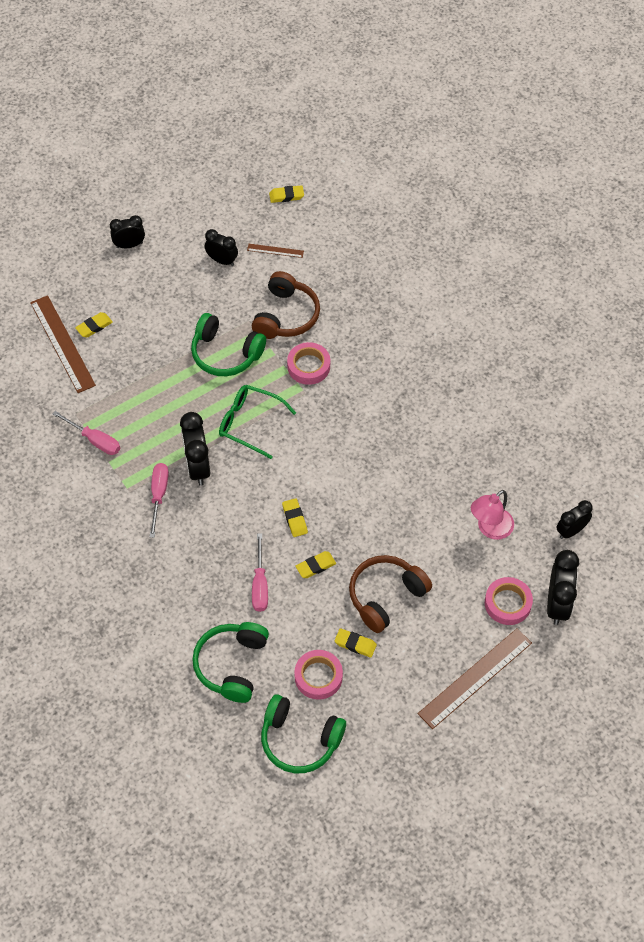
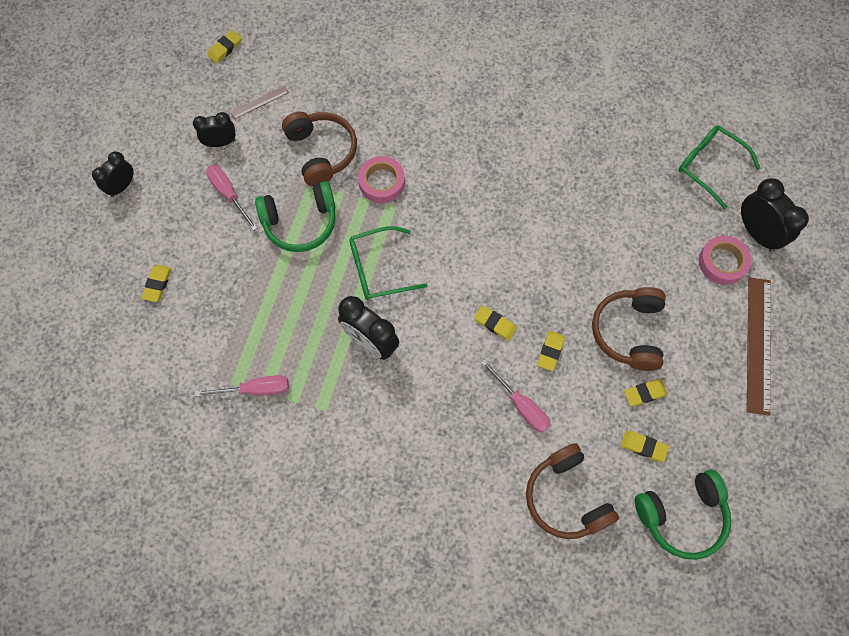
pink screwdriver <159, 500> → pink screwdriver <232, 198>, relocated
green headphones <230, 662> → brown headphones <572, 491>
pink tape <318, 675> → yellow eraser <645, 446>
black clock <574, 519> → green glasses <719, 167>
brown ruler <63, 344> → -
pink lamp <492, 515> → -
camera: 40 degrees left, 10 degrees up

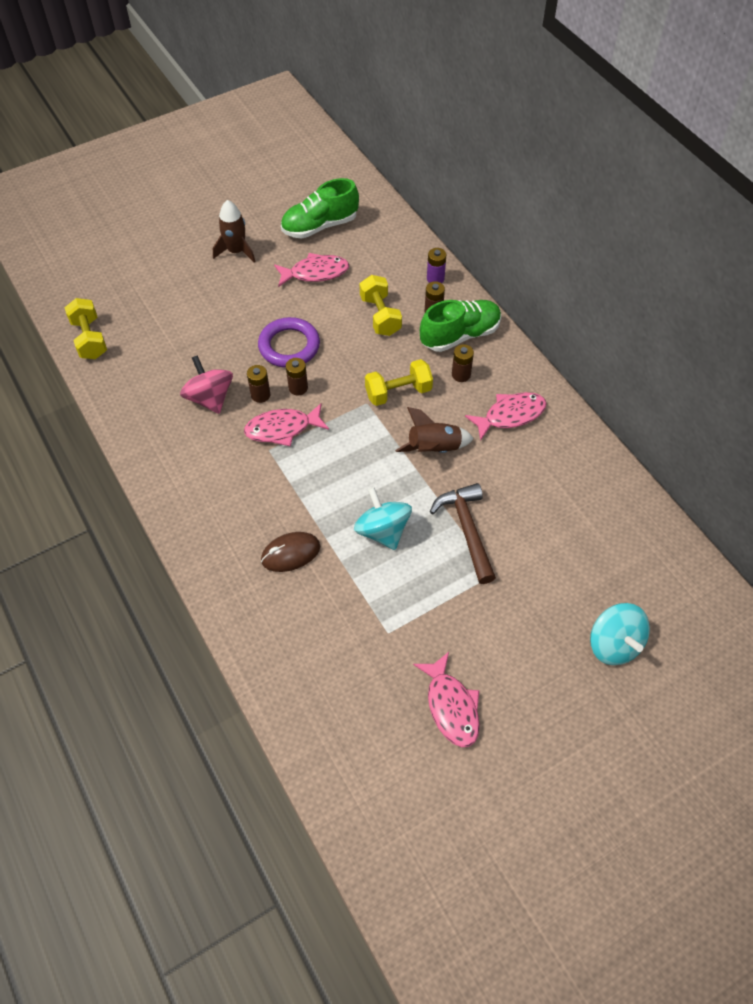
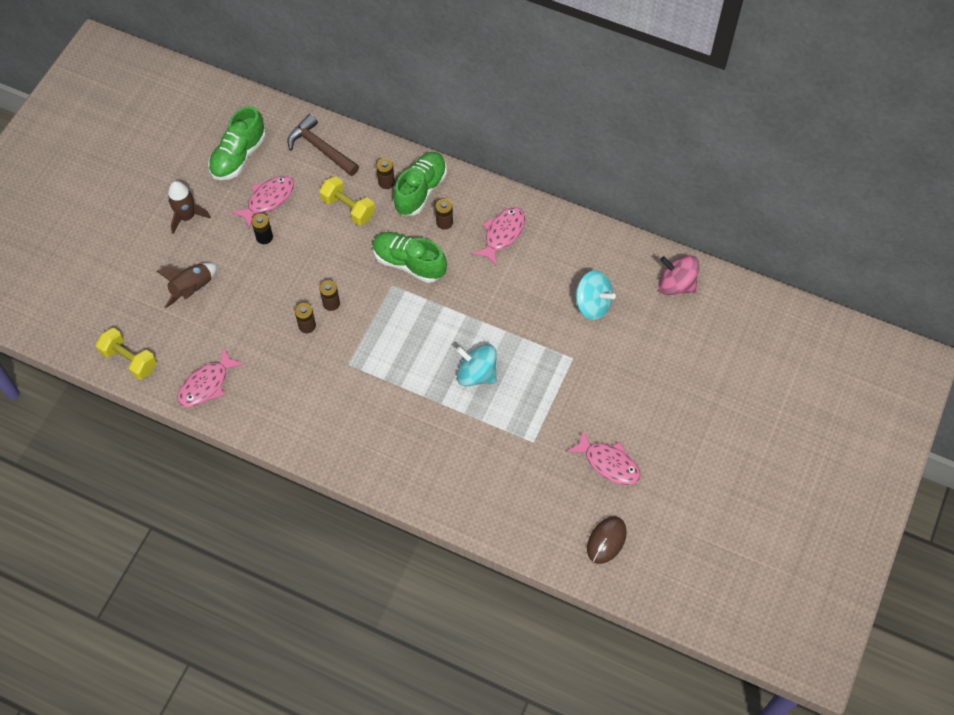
brown rocket <434, 430> → brown rocket <187, 285>, relocated
pink fish <286, 424> → pink fish <211, 377>, relocated
- → black battery <262, 229>
brown hammer <463, 533> → brown hammer <323, 145>, relocated
yellow dumbbell <399, 382> → green shoe <410, 257>
turquoise spinning top <620, 634> → turquoise spinning top <595, 295>, relocated
brown mouse <290, 552> → brown mouse <607, 540>, relocated
pink spinning top <206, 384> → pink spinning top <678, 275>, relocated
purple ring <289, 342> → -
purple battery <436, 265> → -
camera: 35 degrees left, 5 degrees up

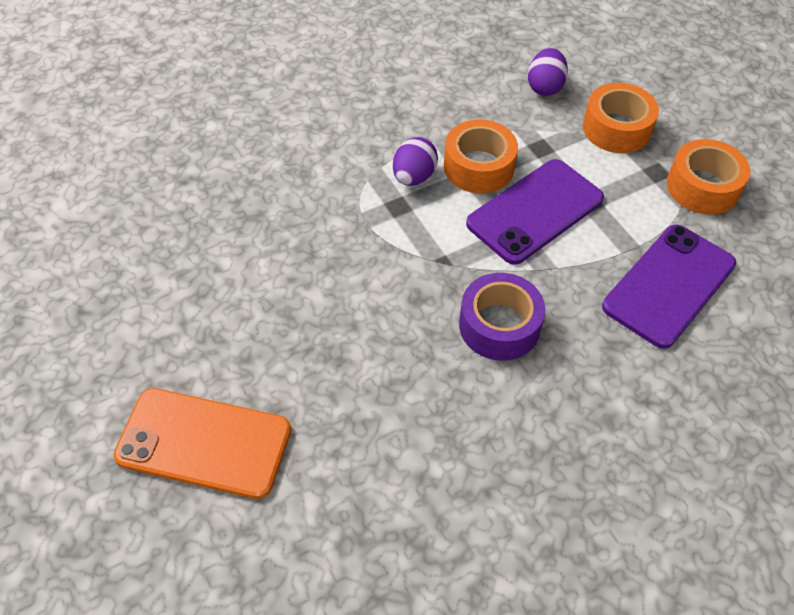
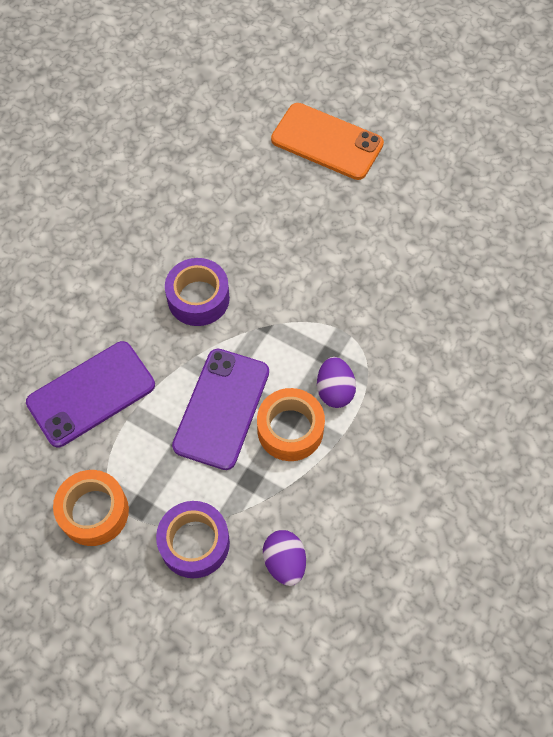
purple phone <669, 287> → purple phone <90, 394>, 45 degrees clockwise
orange tape <621, 118> → purple tape <193, 539>
orange phone <202, 443> → orange phone <327, 141>, 45 degrees clockwise
camera: 150 degrees right, 10 degrees up

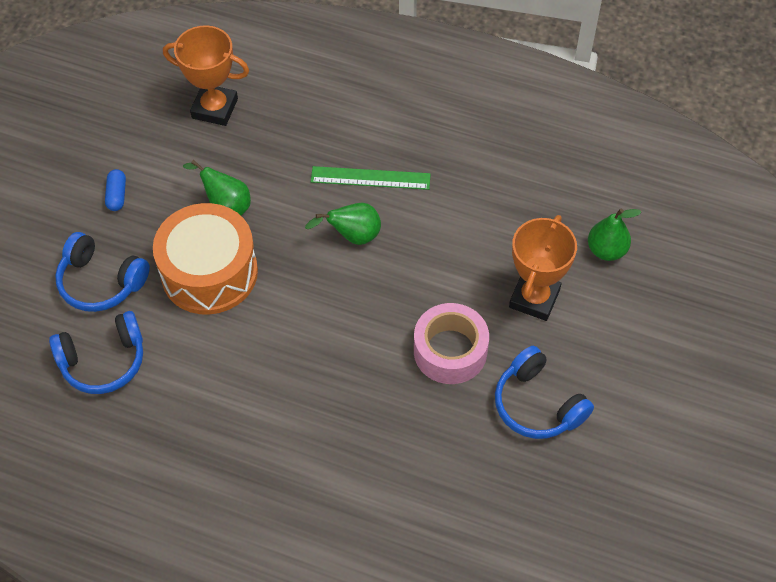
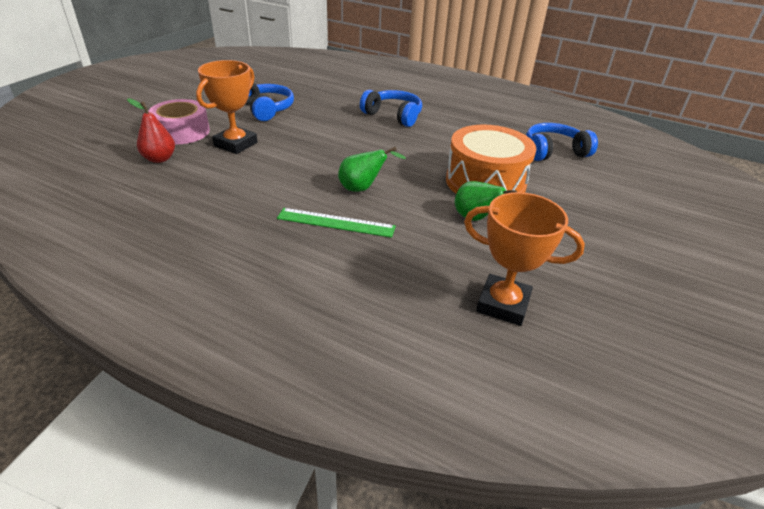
green pear <614, 235> → red pear <151, 130>
pink tape <451, 343> → pink tape <179, 121>, relocated
blue headphones <102, 272> → blue headphones <391, 108>, relocated
blue capsule <115, 190> → -
camera: 175 degrees left, 20 degrees down

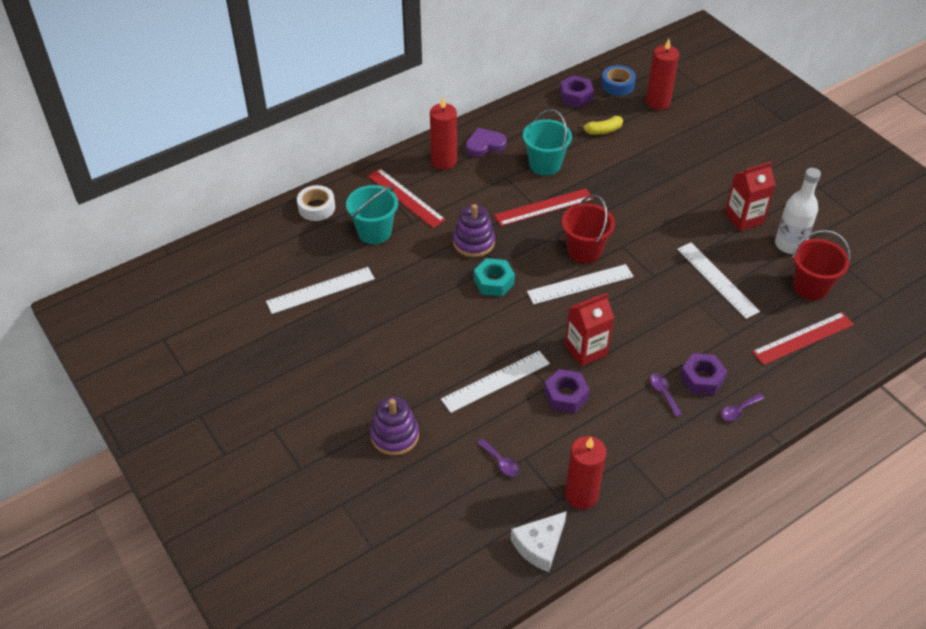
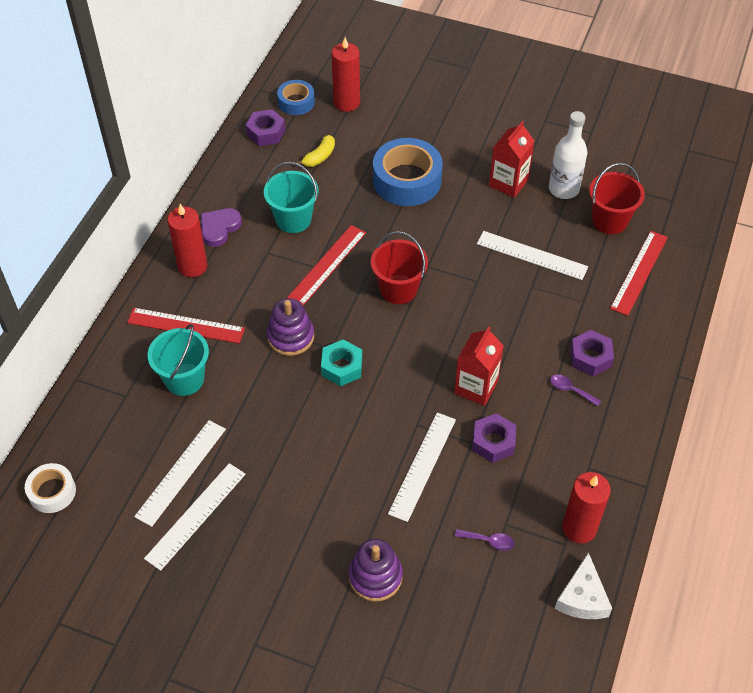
white tape <316, 203> → white tape <50, 488>, relocated
white ruler <580, 284> → white ruler <194, 517>, relocated
- → blue tape <408, 172>
purple spoon <742, 407> → -
camera: 35 degrees left, 5 degrees up

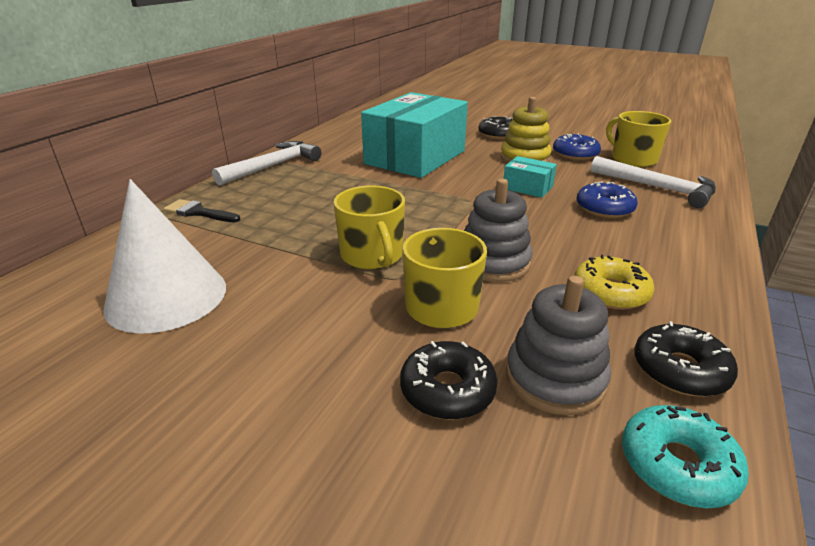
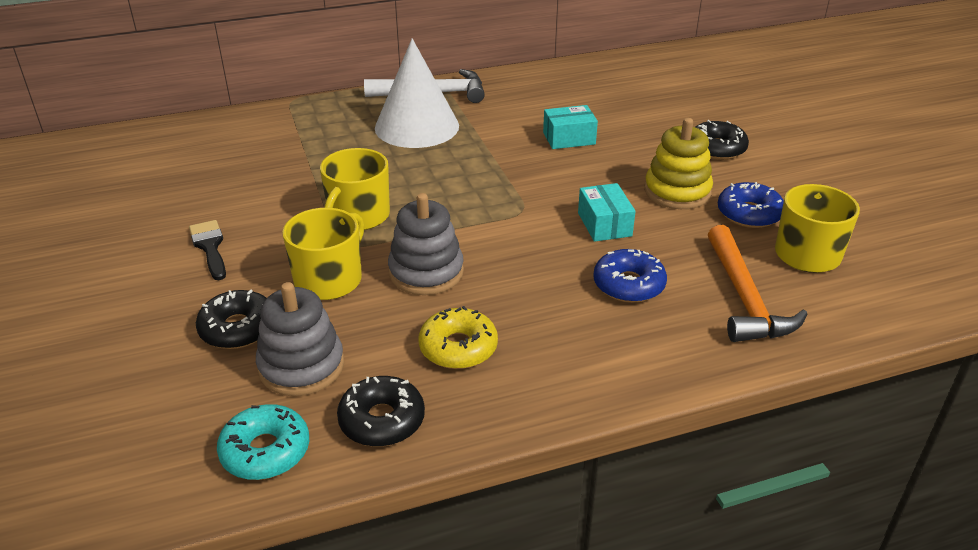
black brush <202, 210> → black brush <207, 250>, relocated
white cone <164, 256> → white cone <417, 93>, relocated
turquoise box <414, 135> → turquoise box <570, 127>, x0.42
white hammer <653, 182> → orange hammer <757, 283>
camera: 45 degrees right, 5 degrees up

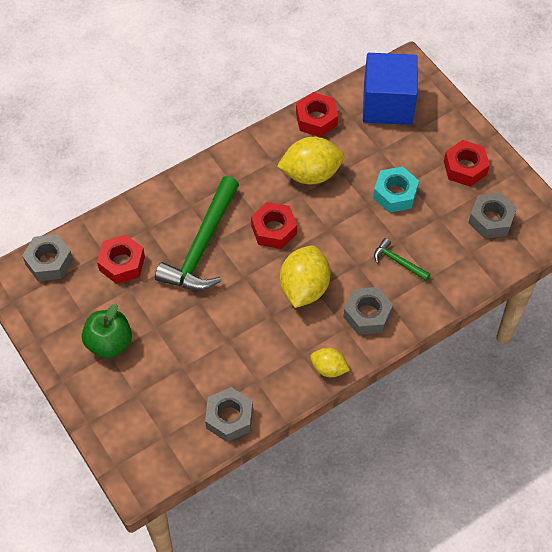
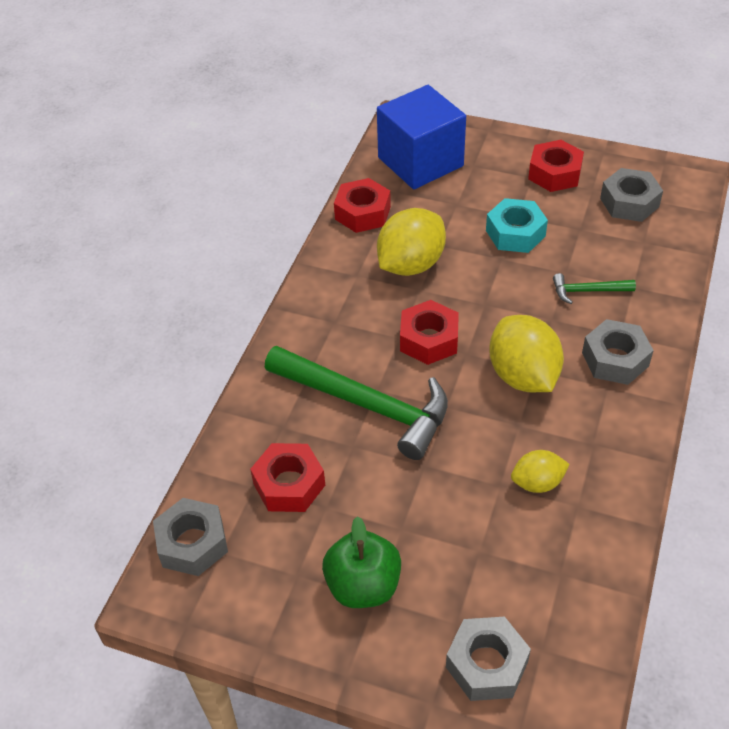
green hammer <197, 233> → green hammer <356, 403>, 45 degrees counterclockwise
grey nut <229, 414> → grey nut <488, 658>, relocated
yellow lemon <330, 362> → yellow lemon <540, 471>, relocated
camera: 35 degrees left, 10 degrees down

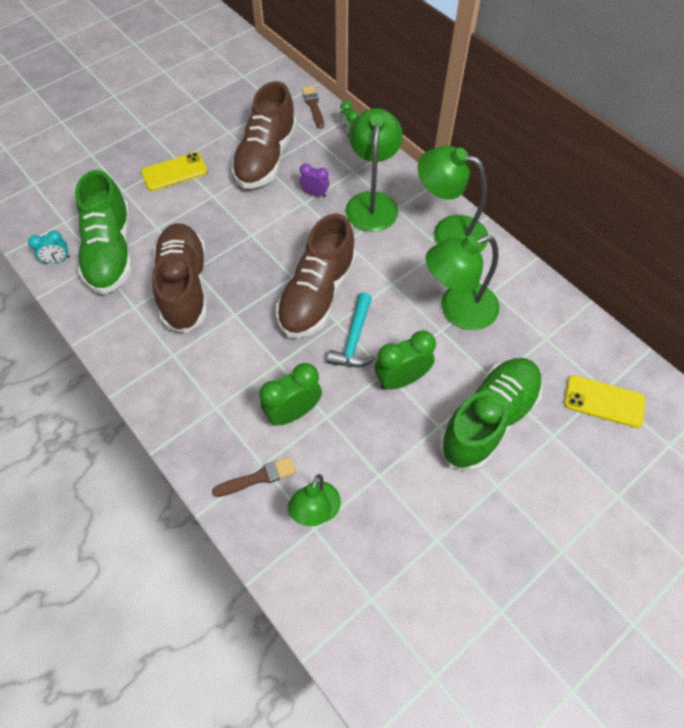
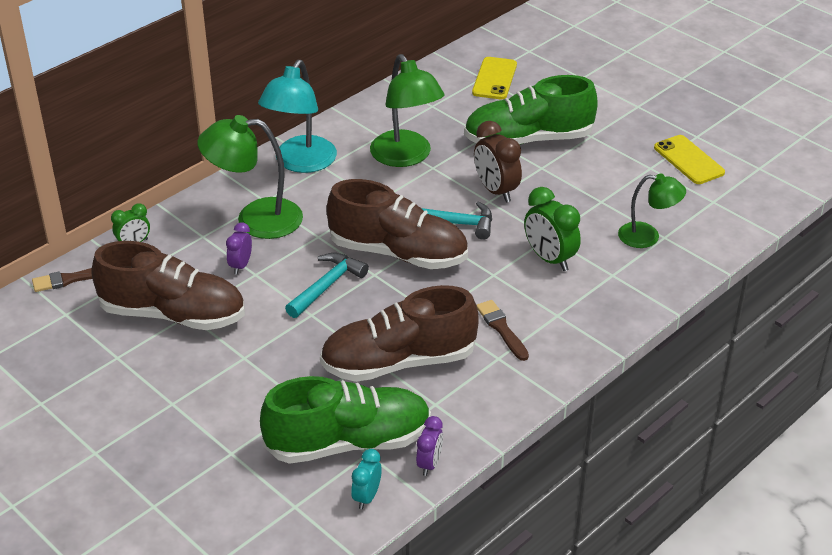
green lamp <453, 199> → turquoise lamp <297, 116>
- → turquoise hammer <327, 285>
turquoise clock <49, 247> → turquoise clock <366, 479>, 135 degrees counterclockwise
- → purple clock <429, 446>
green shoe <491, 415> → green shoe <531, 110>, 45 degrees counterclockwise
green clock <405, 360> → brown clock <498, 162>
brown brush <254, 477> → brown brush <503, 330>, relocated
yellow phone <174, 171> → yellow phone <689, 159>, relocated
camera: 95 degrees left, 20 degrees down

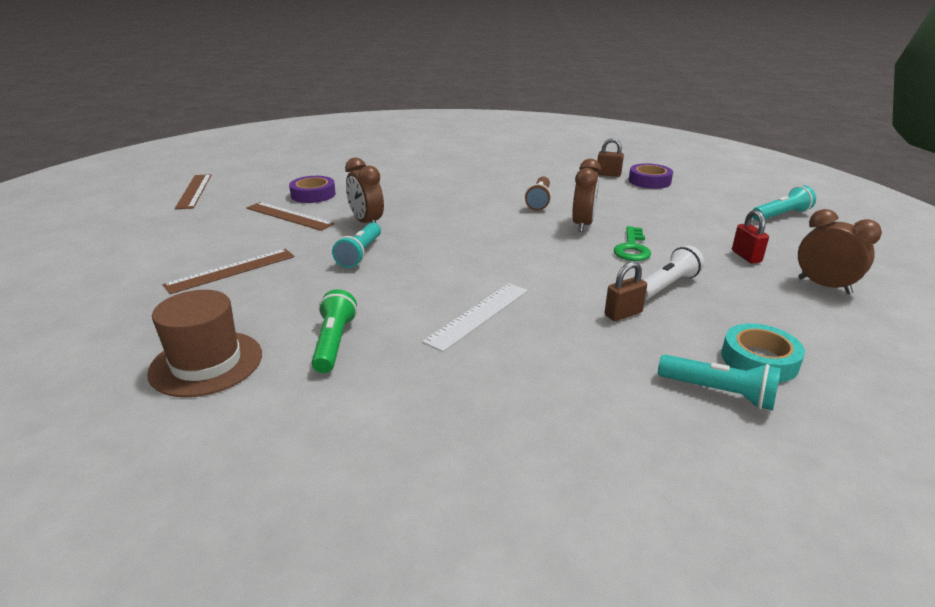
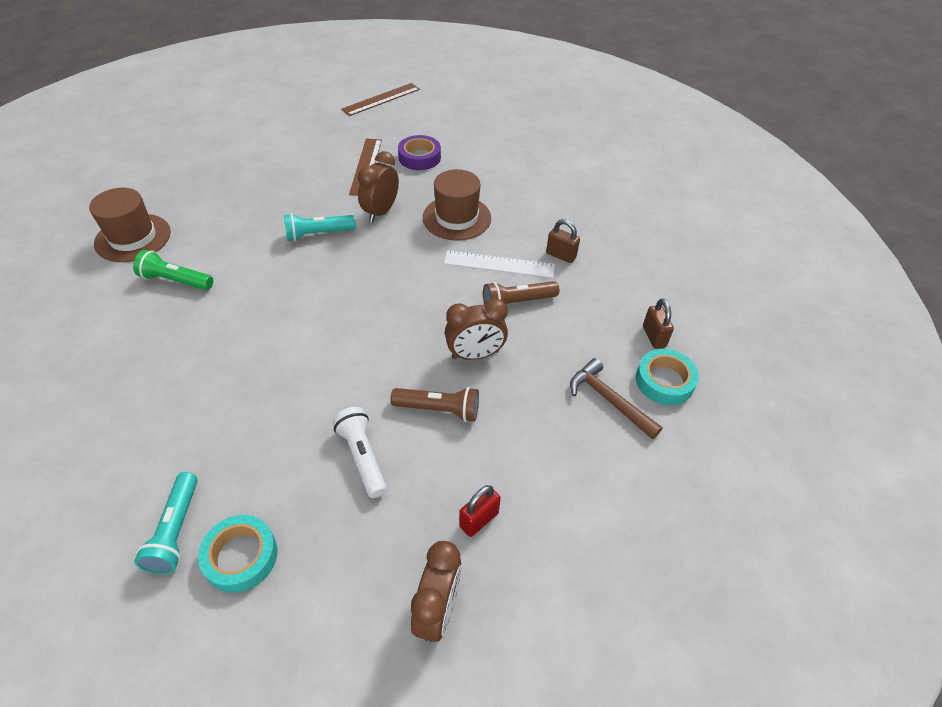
green flashlight <334, 331> → green flashlight <173, 270>, 135 degrees counterclockwise
white flashlight <674, 272> → white flashlight <359, 452>, 135 degrees counterclockwise
green key <632, 243> → brown flashlight <435, 404>
- → brown hat <457, 205>
white ruler <475, 317> → white ruler <499, 264>, relocated
brown padlock <626, 291> → brown padlock <563, 241>, relocated
- → brown hammer <616, 398>
purple tape <651, 176> → turquoise tape <667, 377>
brown ruler <229, 271> → -
turquoise flashlight <784, 203> → -
camera: 60 degrees right, 20 degrees up

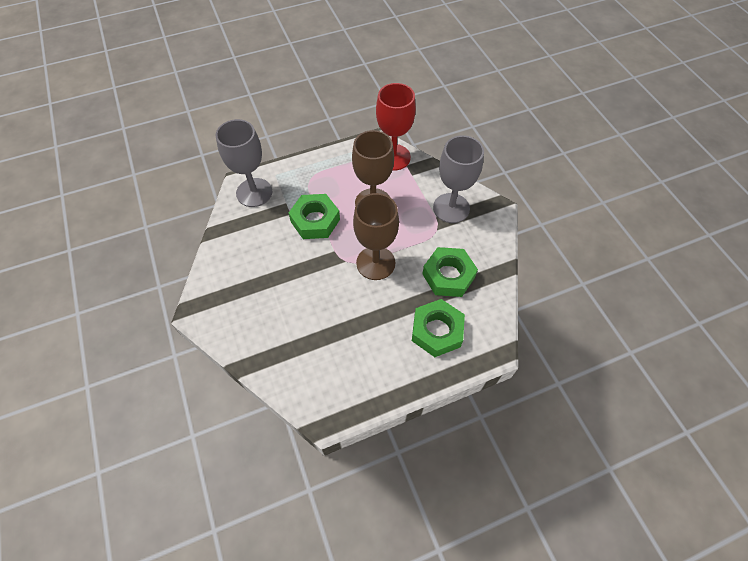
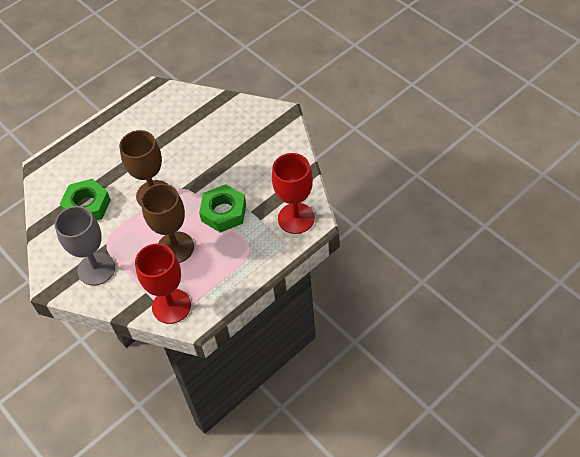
grey goblet <244, 163> → red goblet <293, 193>
green nut <438, 328> → -
camera: 165 degrees right, 5 degrees down

